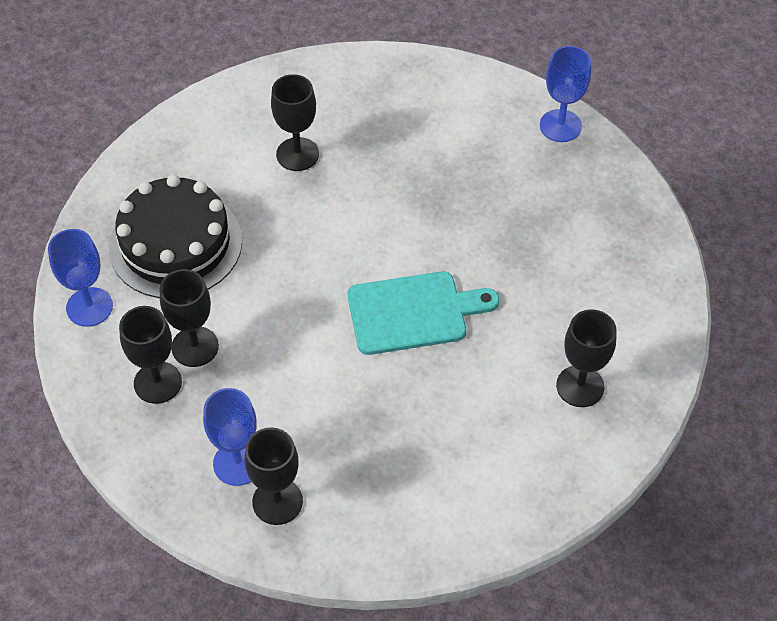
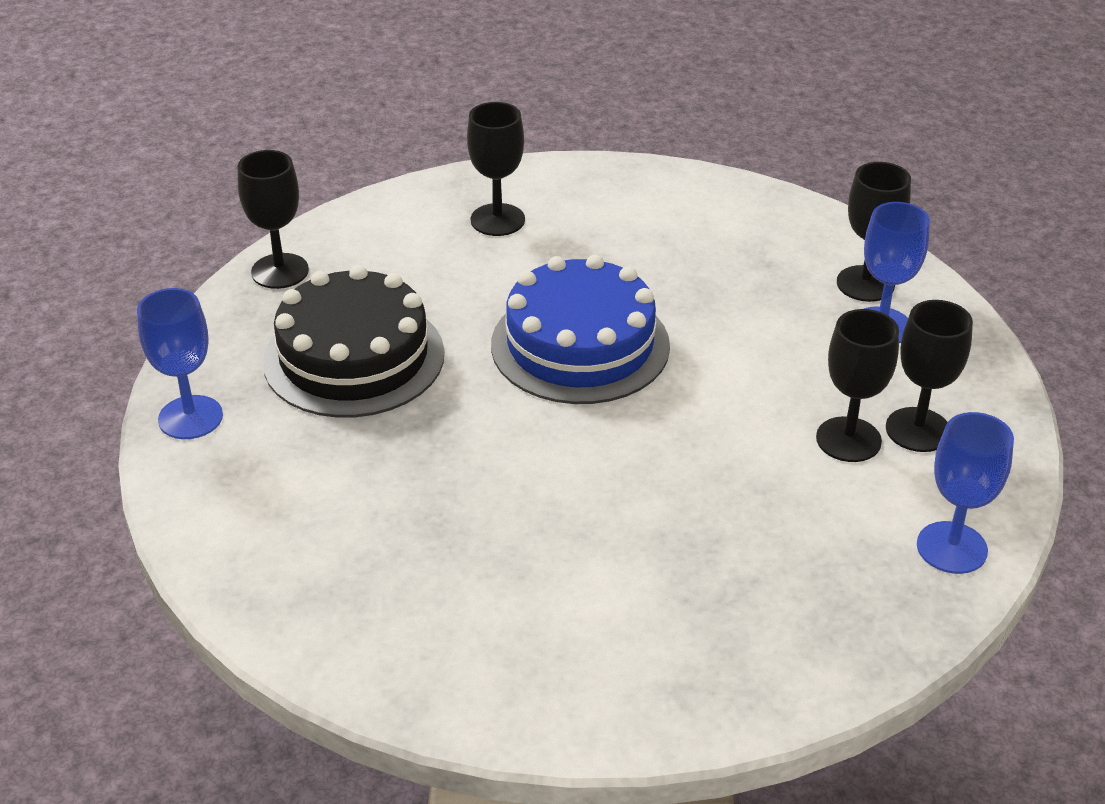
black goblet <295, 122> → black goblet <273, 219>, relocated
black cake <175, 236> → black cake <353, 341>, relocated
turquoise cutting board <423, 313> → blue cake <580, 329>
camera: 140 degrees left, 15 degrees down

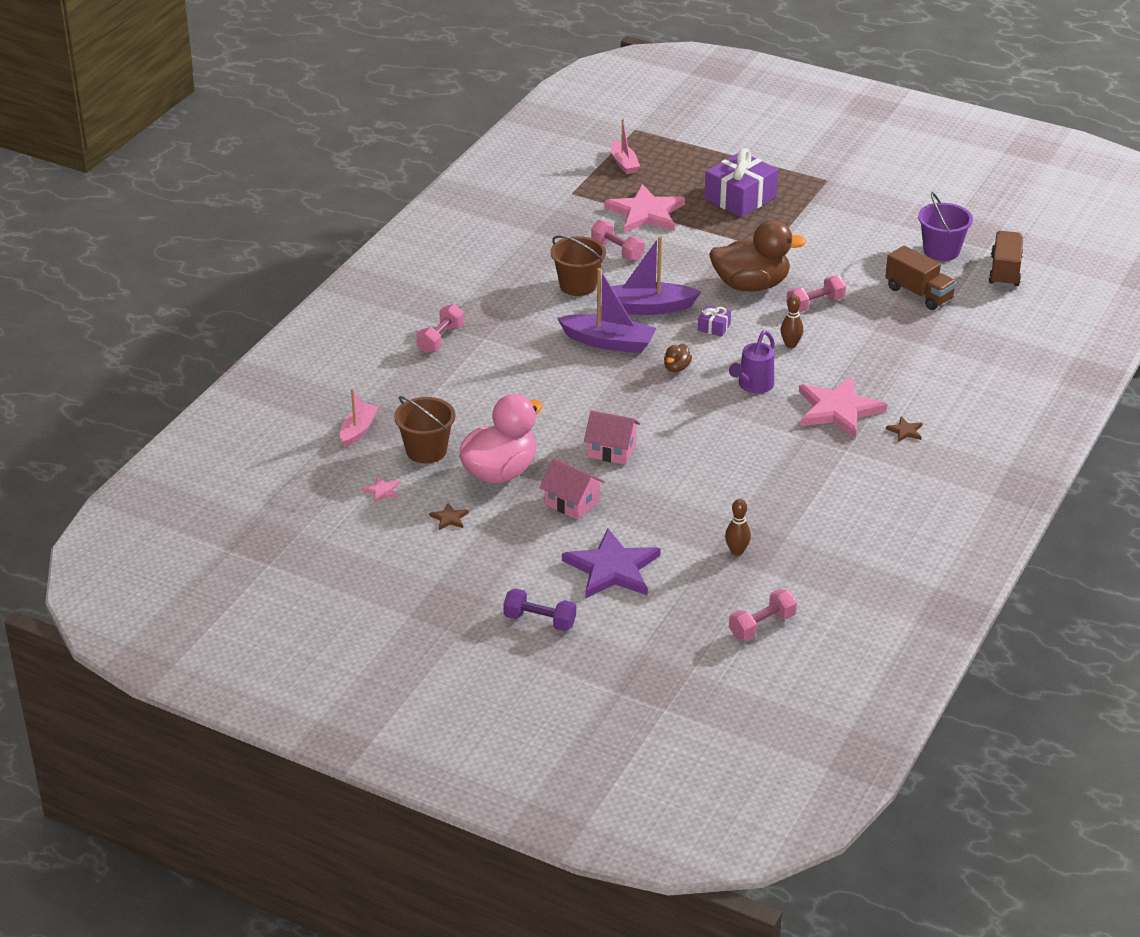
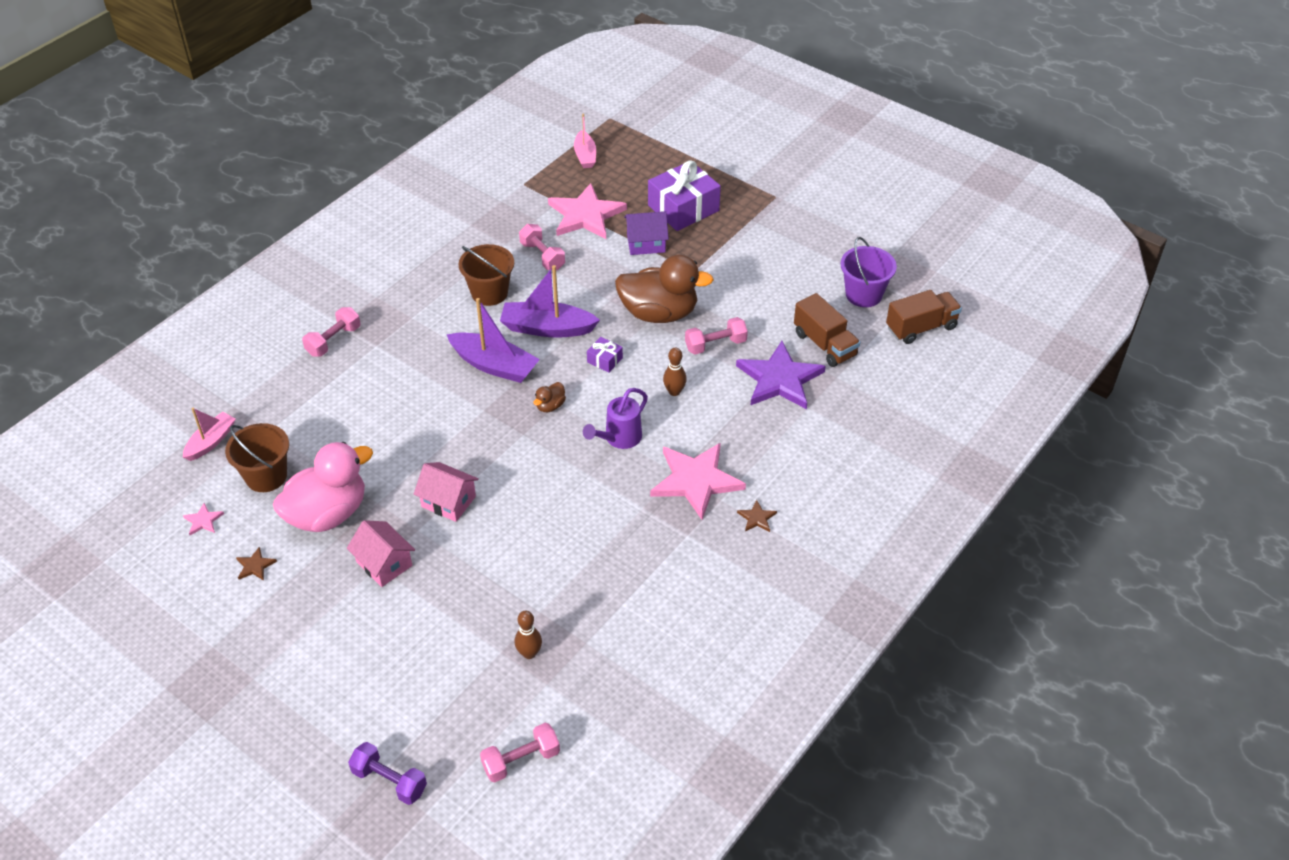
purple dumbbell <539, 609> → purple dumbbell <387, 773>, relocated
- → purple house <646, 233>
purple star <611, 564> → purple star <781, 375>, relocated
brown truck <1005, 259> → brown truck <924, 317>, 45 degrees clockwise
camera: 10 degrees right, 10 degrees up

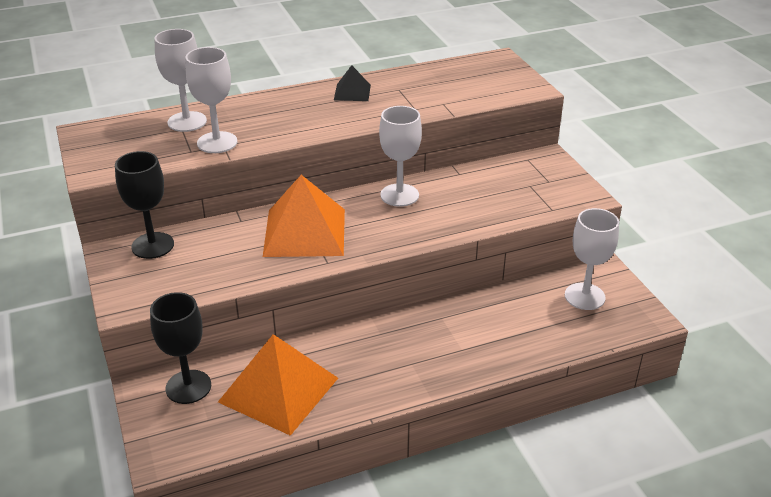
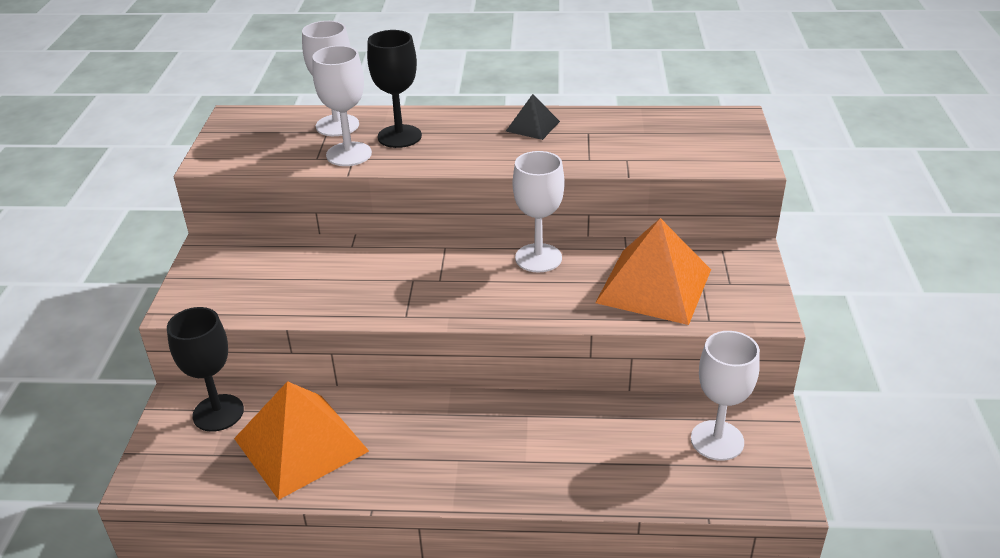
black goblet <144, 205> → black goblet <394, 89>, relocated
orange pyramid <304, 216> → orange pyramid <653, 271>, relocated
camera: 25 degrees right, 0 degrees up

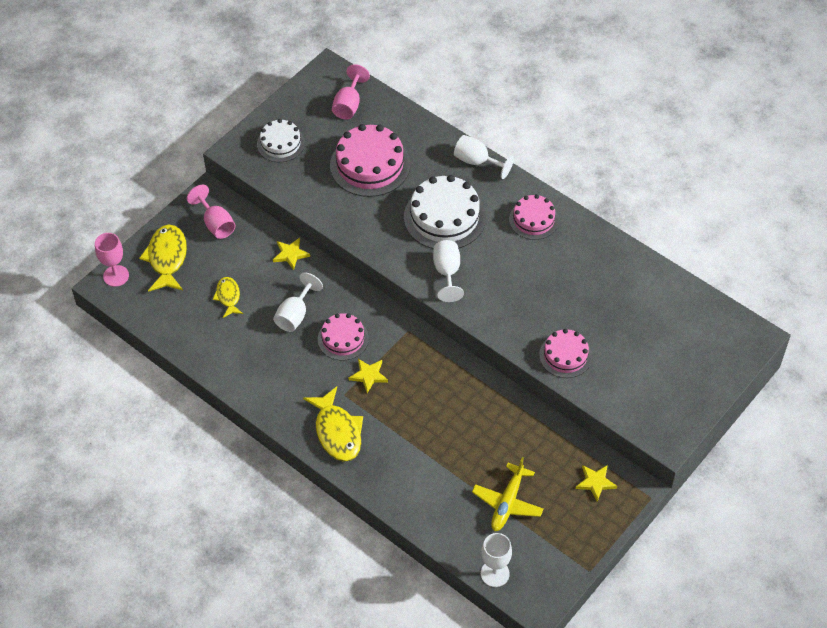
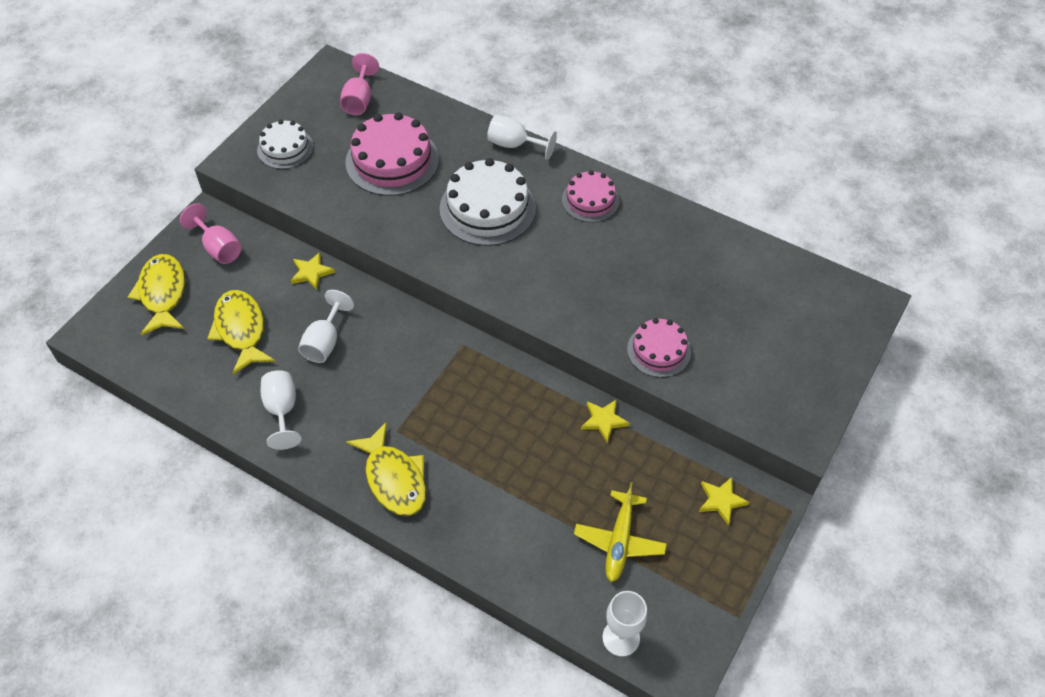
yellow fish <228, 297> → yellow fish <241, 332>, x1.71
white goblet <448, 271> → white goblet <281, 410>, relocated
yellow star <368, 376> → yellow star <605, 421>, relocated
pink goblet <112, 260> → -
pink cake <343, 337> → -
camera: 10 degrees left, 0 degrees up

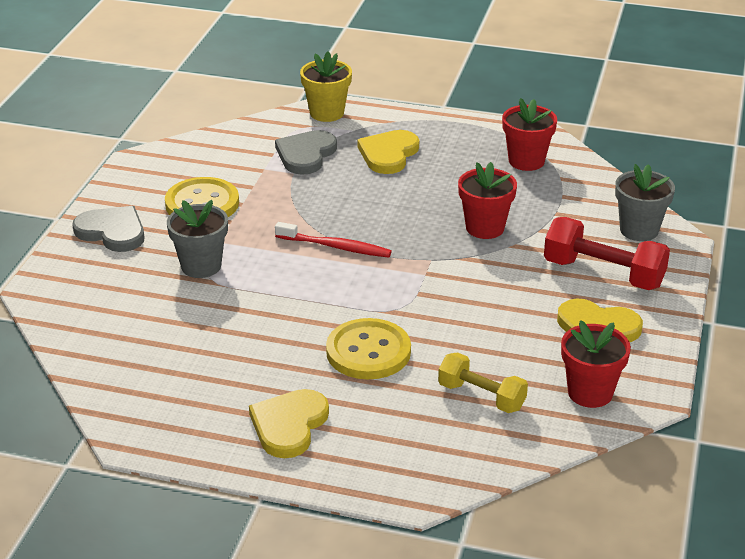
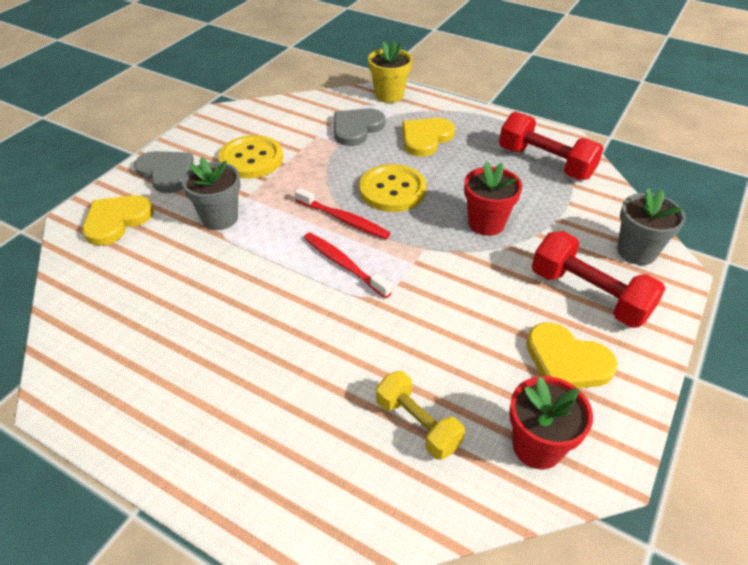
yellow heart <289, 423> → yellow heart <118, 220>, relocated
- → red toothbrush <348, 265>
yellow button <368, 348> → yellow button <393, 188>, relocated
red flower pot <529, 134> → red dumbbell <551, 146>
camera: 15 degrees right, 10 degrees up

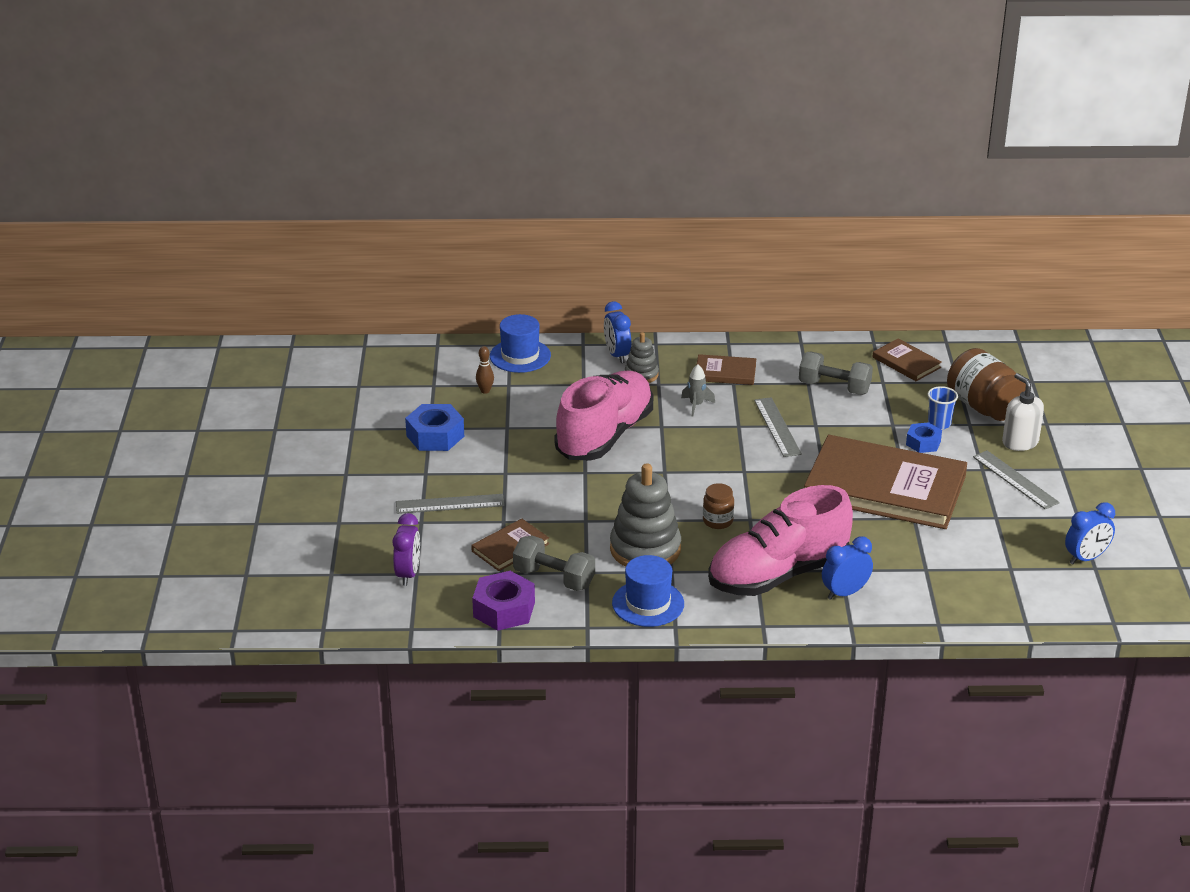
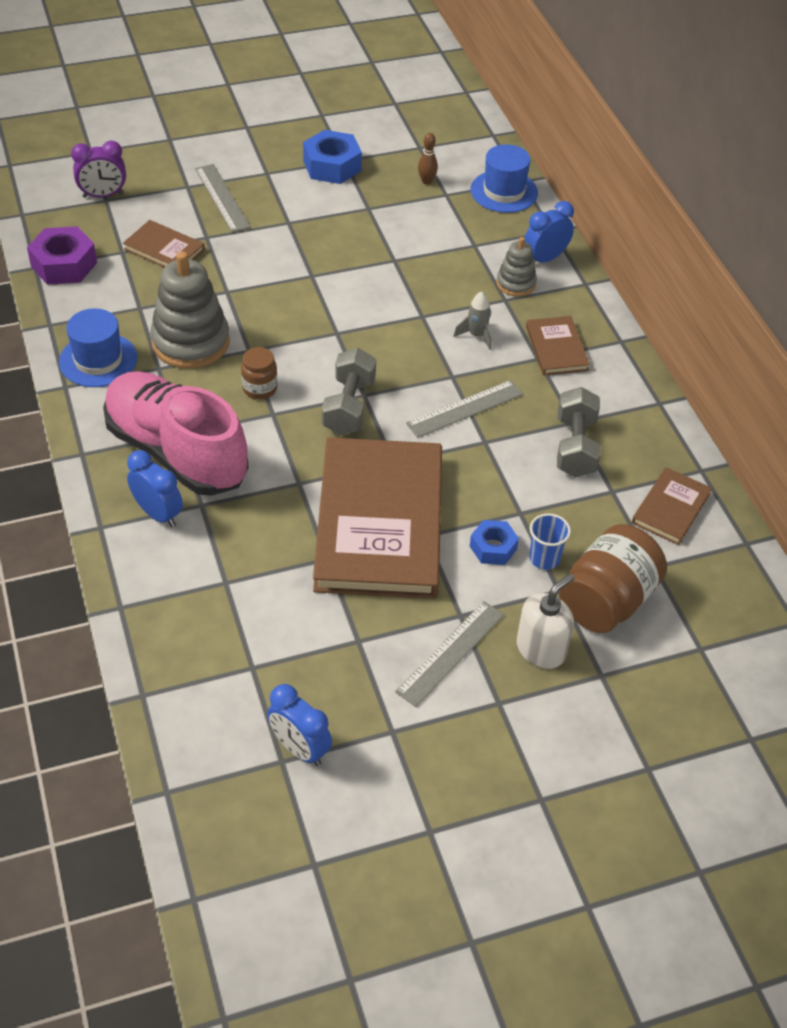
grey dumbbell <554, 563> → grey dumbbell <349, 391>, relocated
pink shoe <603, 415> → -
camera: 70 degrees right, 15 degrees up

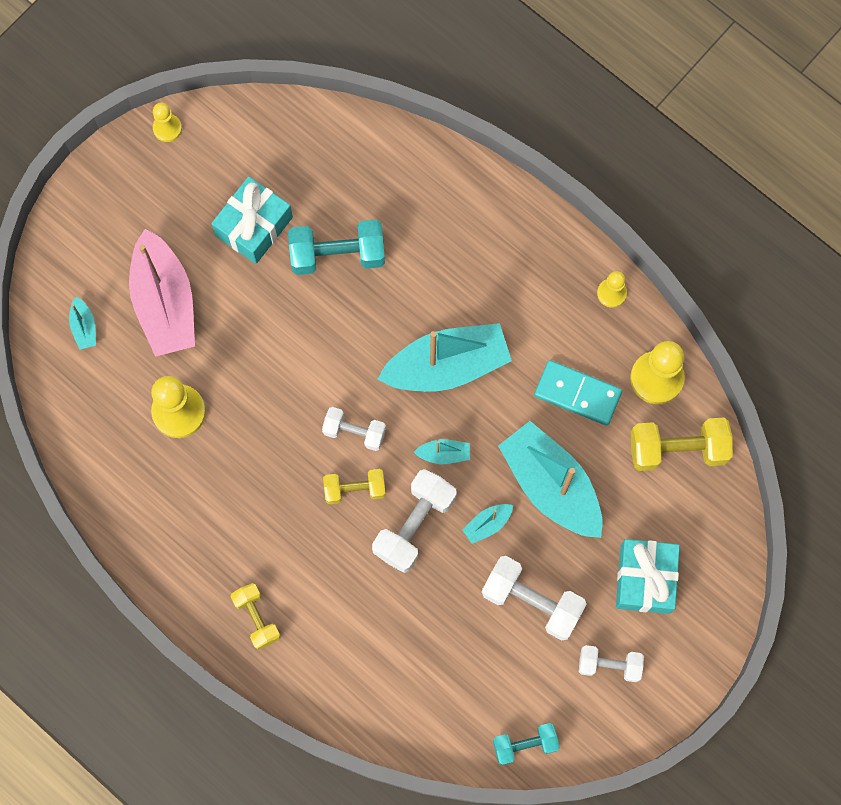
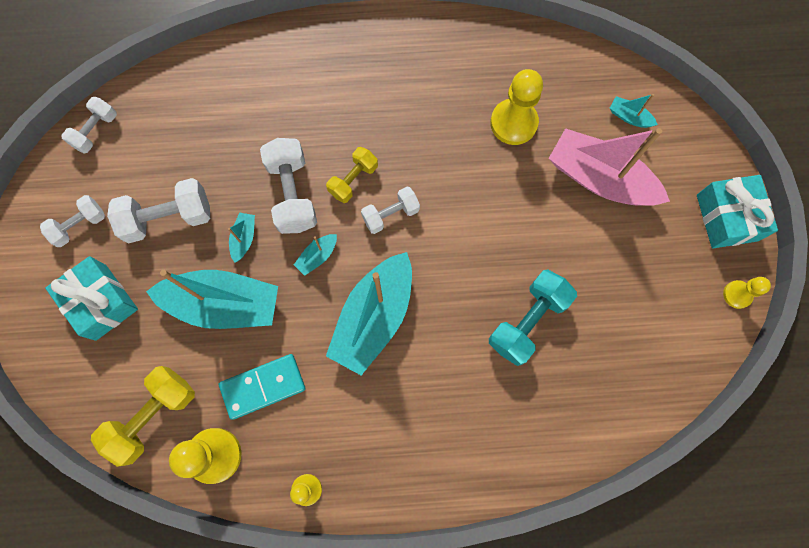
turquoise dumbbell <526, 744> → white dumbbell <89, 125>
turquoise gift <252, 220> → turquoise gift <737, 211>, relocated
yellow dumbbell <256, 616> → -
camera: 135 degrees right, 0 degrees up

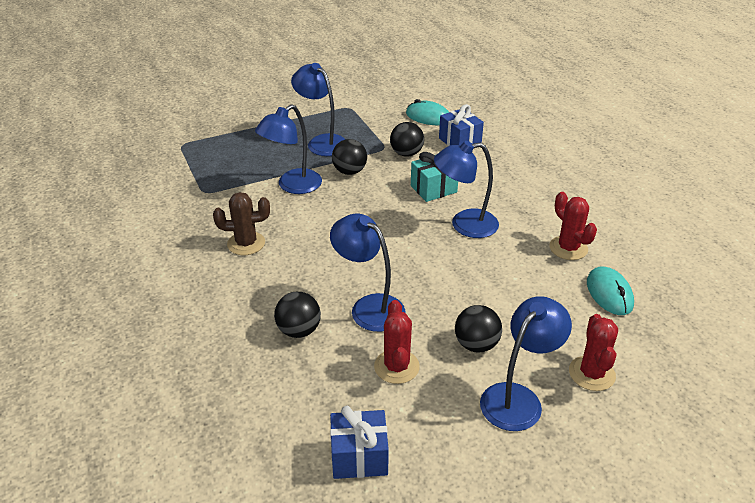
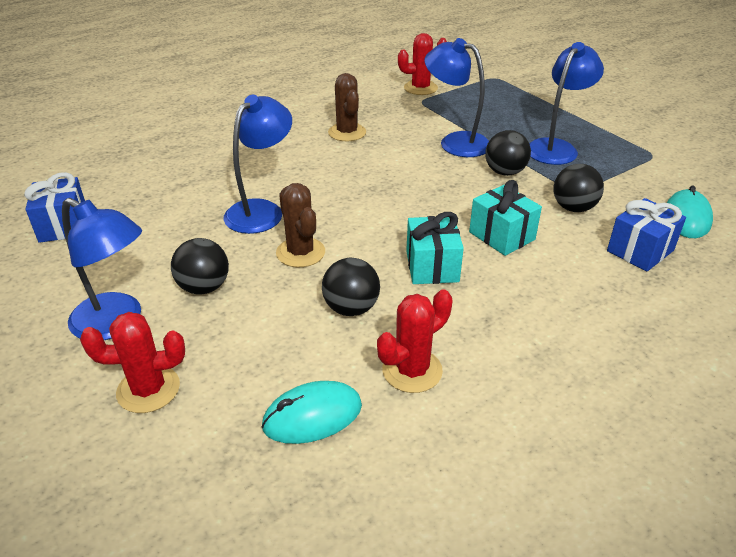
- → brown cactus <300, 225>
black ball <297, 315> → black ball <351, 287>, relocated
red cactus <397, 342> → red cactus <422, 64>, relocated
blue lamp <466, 189> → turquoise gift <435, 248>
camera: 80 degrees right, 0 degrees up

